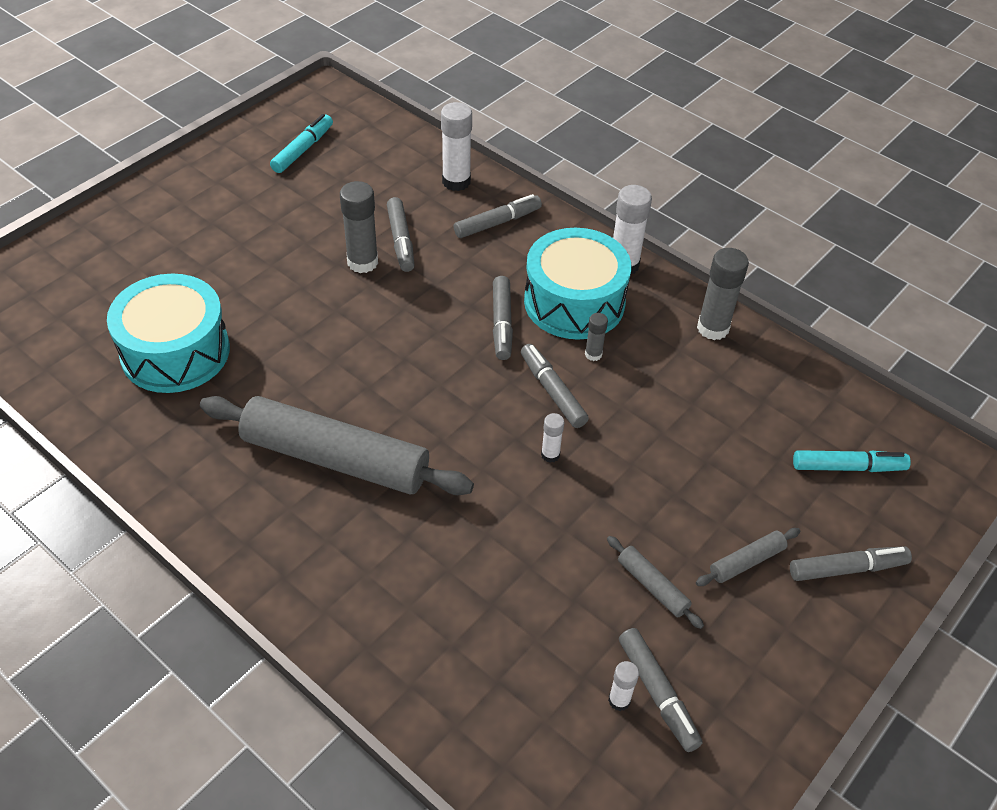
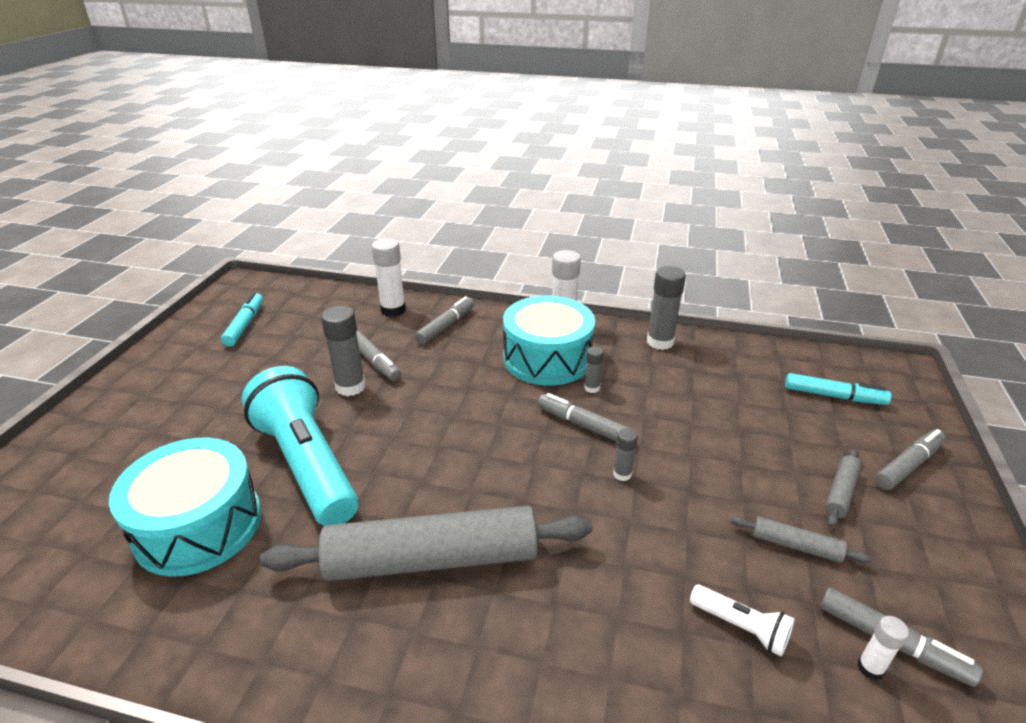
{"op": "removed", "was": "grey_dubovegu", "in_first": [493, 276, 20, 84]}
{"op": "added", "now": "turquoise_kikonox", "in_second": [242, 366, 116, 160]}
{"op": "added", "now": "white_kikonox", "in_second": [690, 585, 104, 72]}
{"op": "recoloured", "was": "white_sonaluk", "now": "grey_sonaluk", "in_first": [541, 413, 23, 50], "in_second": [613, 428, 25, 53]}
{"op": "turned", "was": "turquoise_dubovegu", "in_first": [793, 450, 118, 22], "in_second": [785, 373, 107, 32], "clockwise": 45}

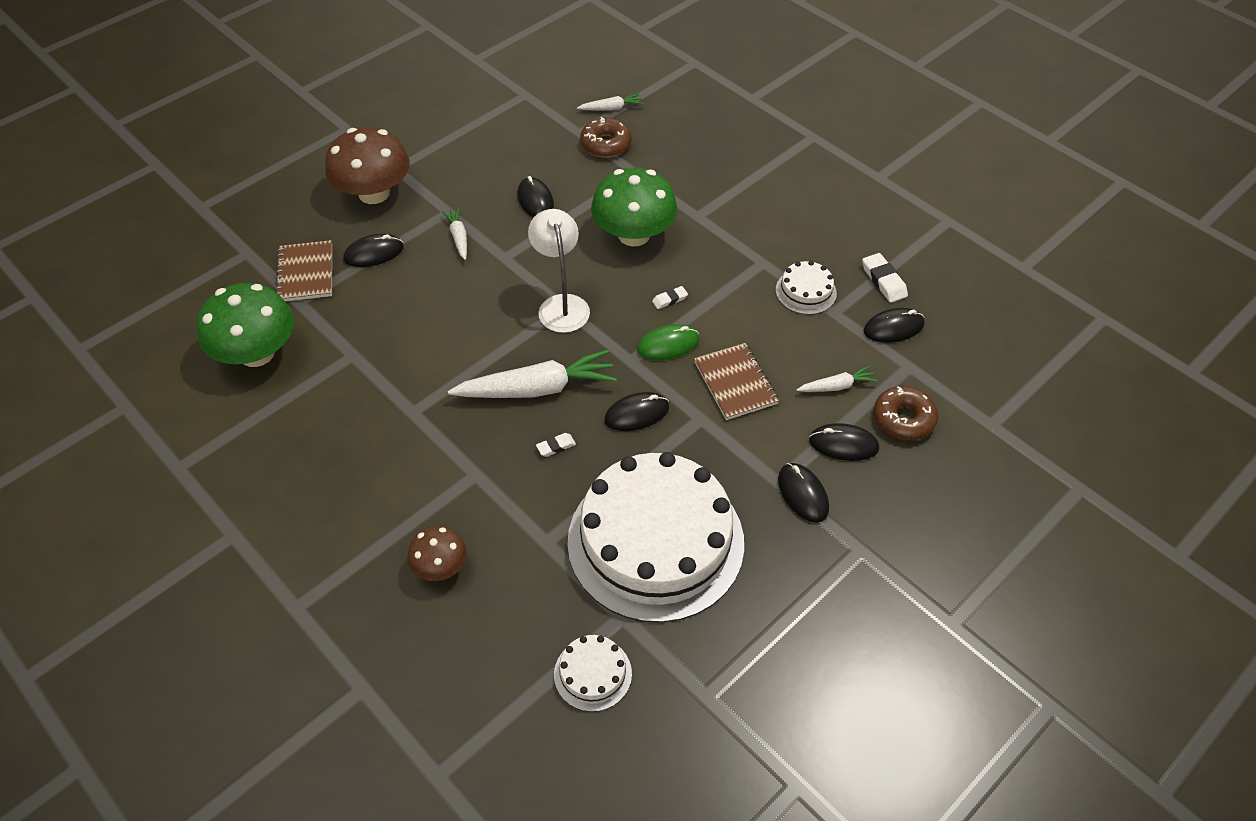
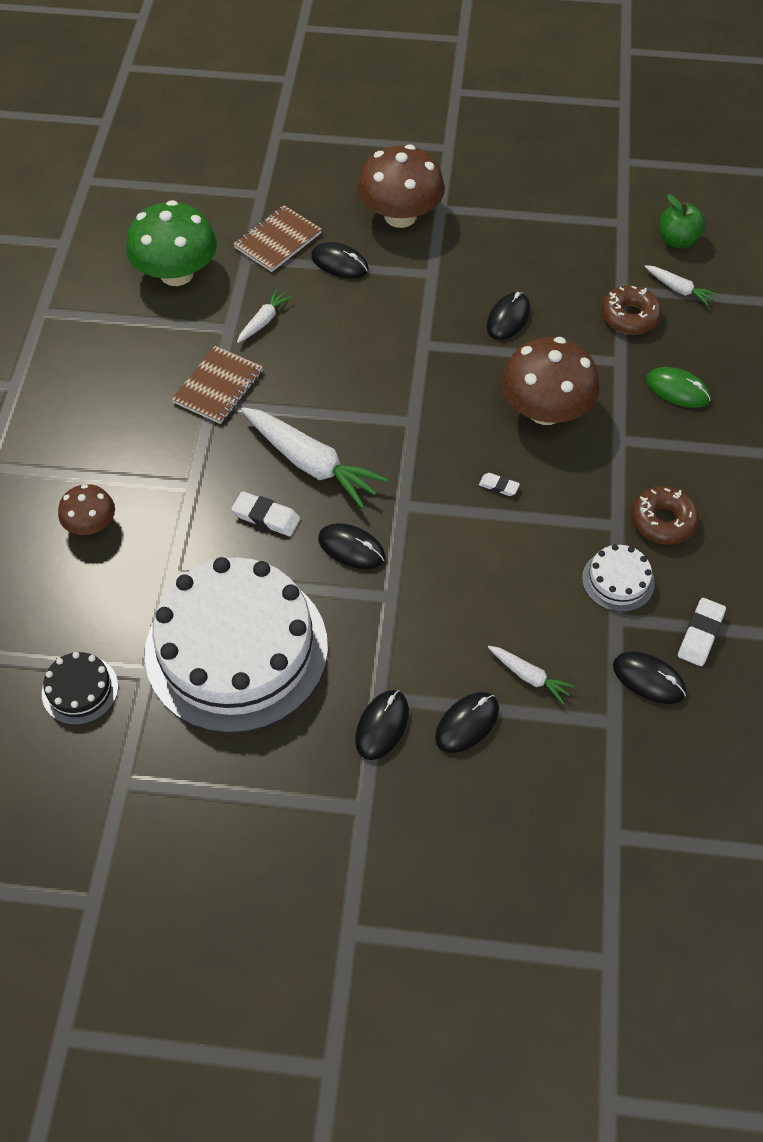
{"op": "removed", "was": "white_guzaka", "in_first": [528, 209, 62, 124]}
{"op": "added", "now": "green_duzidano", "in_second": [659, 194, 47, 55]}
{"op": "moved", "was": "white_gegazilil", "in_first": [442, 207, 25, 53], "in_second": [237, 289, 55, 54]}
{"op": "moved", "was": "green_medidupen", "in_first": [637, 324, 62, 36], "in_second": [646, 367, 65, 41]}
{"op": "moved", "was": "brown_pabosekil", "in_first": [694, 343, 85, 77], "in_second": [171, 346, 92, 78]}
{"op": "moved", "was": "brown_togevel", "in_first": [873, 386, 65, 55], "in_second": [631, 486, 68, 59]}
{"op": "recoloured", "was": "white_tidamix", "now": "black_tidamix", "in_first": [554, 635, 78, 77], "in_second": [42, 652, 76, 73]}
{"op": "recoloured", "was": "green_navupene", "now": "brown_navupene", "in_first": [591, 168, 86, 79], "in_second": [501, 337, 98, 88]}
{"op": "turned", "was": "black_medidupen", "in_first": [809, 423, 71, 38], "in_second": [435, 692, 64, 61], "clockwise": 75}
{"op": "resized", "was": "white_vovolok", "in_first": [536, 433, 40, 24], "in_second": [232, 491, 68, 45], "ratio": 1.66}

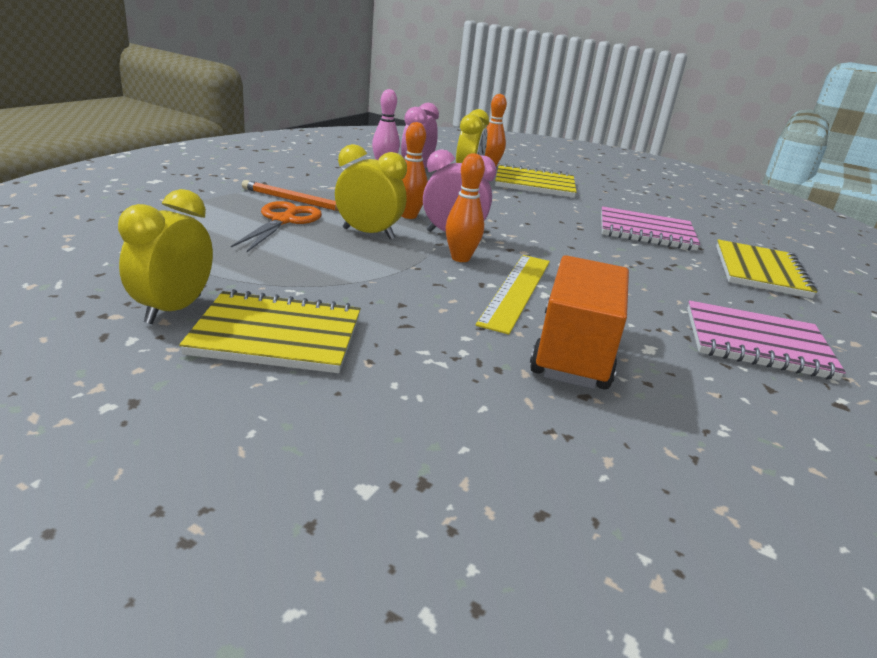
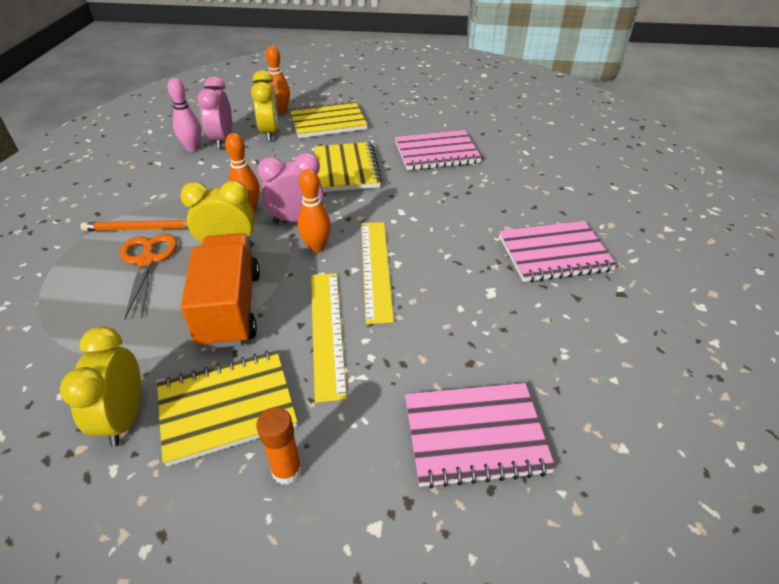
{"op": "added", "now": "orange_sonaluk", "in_second": [256, 407, 46, 78]}
{"op": "added", "now": "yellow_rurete", "in_second": [311, 273, 36, 130]}
{"op": "added", "now": "pink_pabosekil", "in_second": [405, 383, 151, 106]}
{"op": "moved", "was": "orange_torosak", "in_first": [530, 255, 99, 135], "in_second": [181, 233, 79, 116]}
{"op": "moved", "was": "yellow_pabosekil", "in_first": [716, 239, 102, 60], "in_second": [314, 142, 68, 50]}

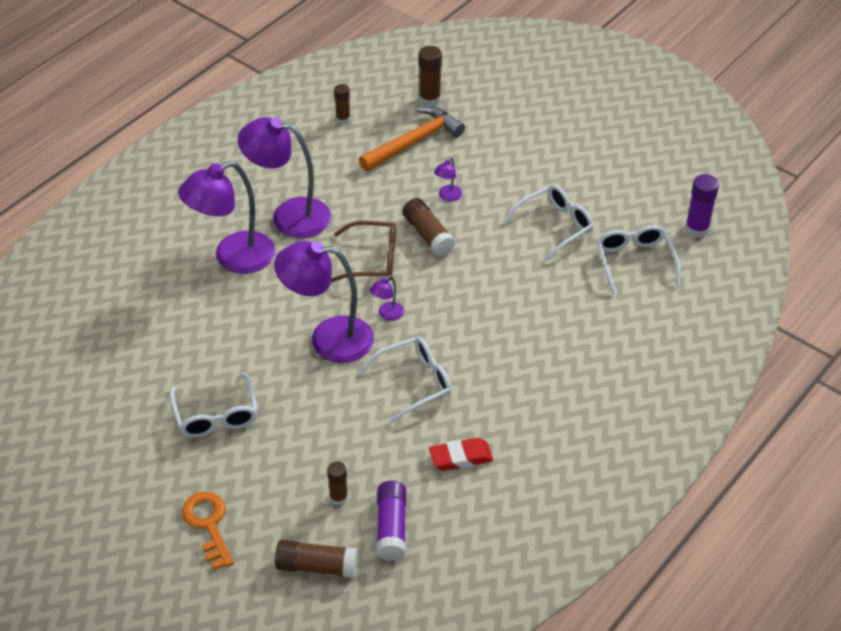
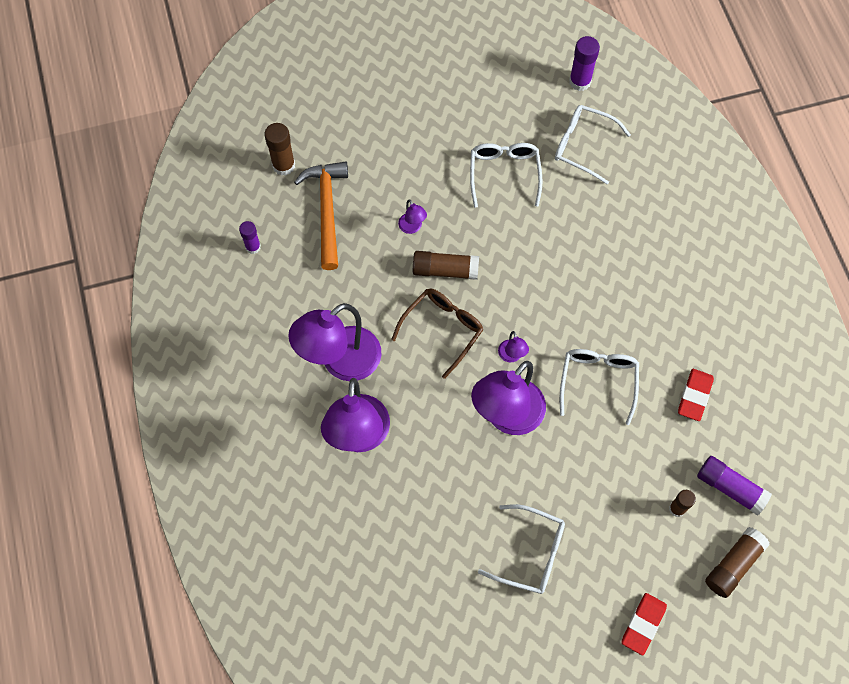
{"op": "replaced", "was": "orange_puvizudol", "now": "red_vovolok", "in_first": [182, 492, 52, 78], "in_second": [622, 593, 45, 63]}
{"op": "recoloured", "was": "brown_sonaluk", "now": "purple_sonaluk", "in_first": [334, 84, 17, 40], "in_second": [239, 221, 22, 33]}

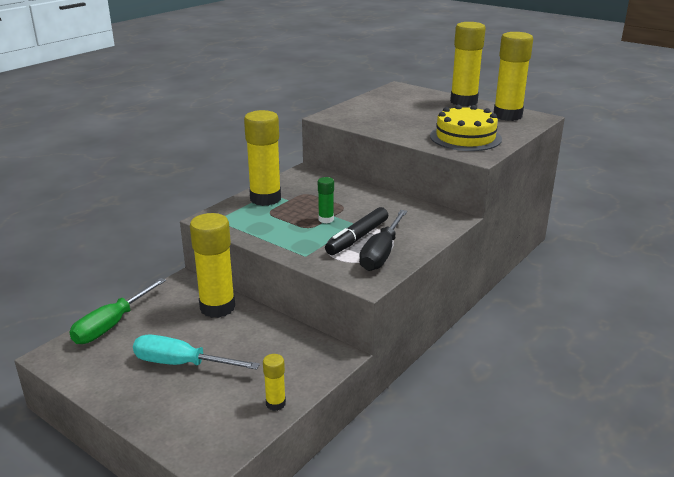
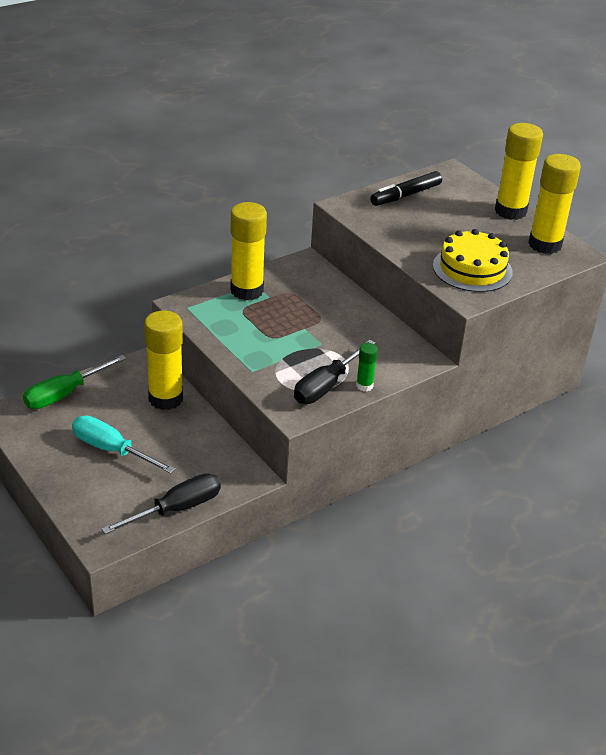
{"op": "moved", "was": "green_sonaluk", "in_first": [318, 177, 16, 46], "in_second": [356, 343, 22, 48]}
{"op": "moved", "was": "black_dubovegu", "in_first": [325, 207, 63, 48], "in_second": [370, 171, 72, 35]}
{"op": "replaced", "was": "yellow_sonaluk", "now": "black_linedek", "in_first": [263, 354, 23, 57], "in_second": [101, 473, 120, 61]}

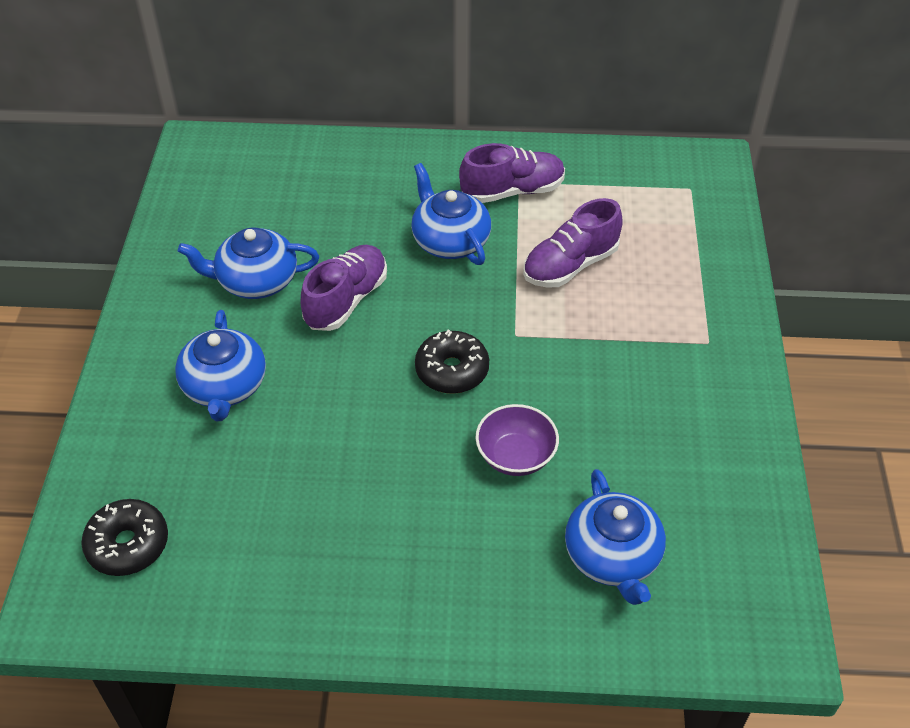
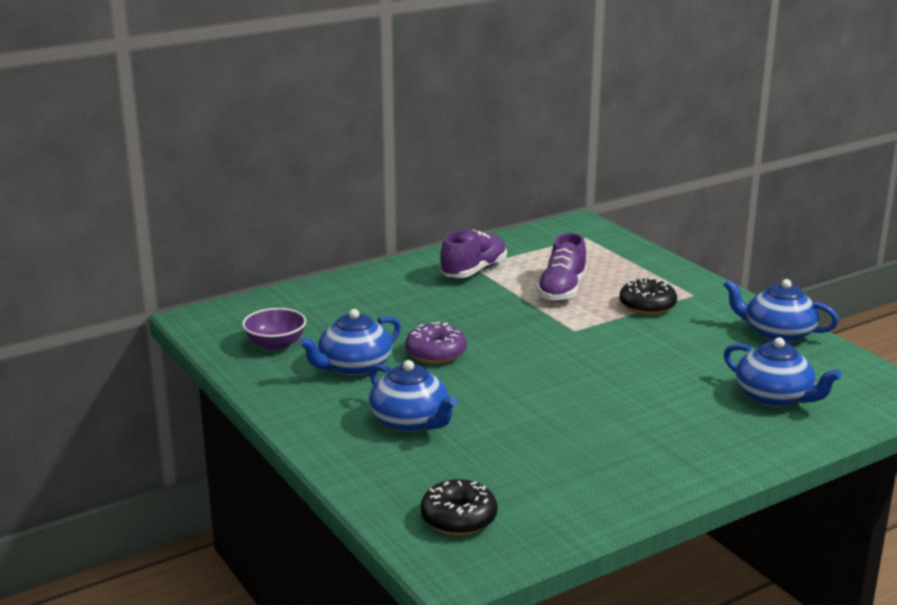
{"op": "moved", "was": "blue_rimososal", "in_first": [411, 163, 80, 102], "in_second": [724, 279, 115, 64]}
{"op": "moved", "was": "black_togevel", "in_first": [415, 330, 74, 64], "in_second": [620, 278, 57, 37]}
{"op": "moved", "was": "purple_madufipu", "in_first": [475, 404, 84, 72], "in_second": [242, 308, 64, 42]}
{"op": "replaced", "was": "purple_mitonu", "now": "purple_togevel", "in_first": [301, 245, 86, 86], "in_second": [406, 322, 61, 42]}

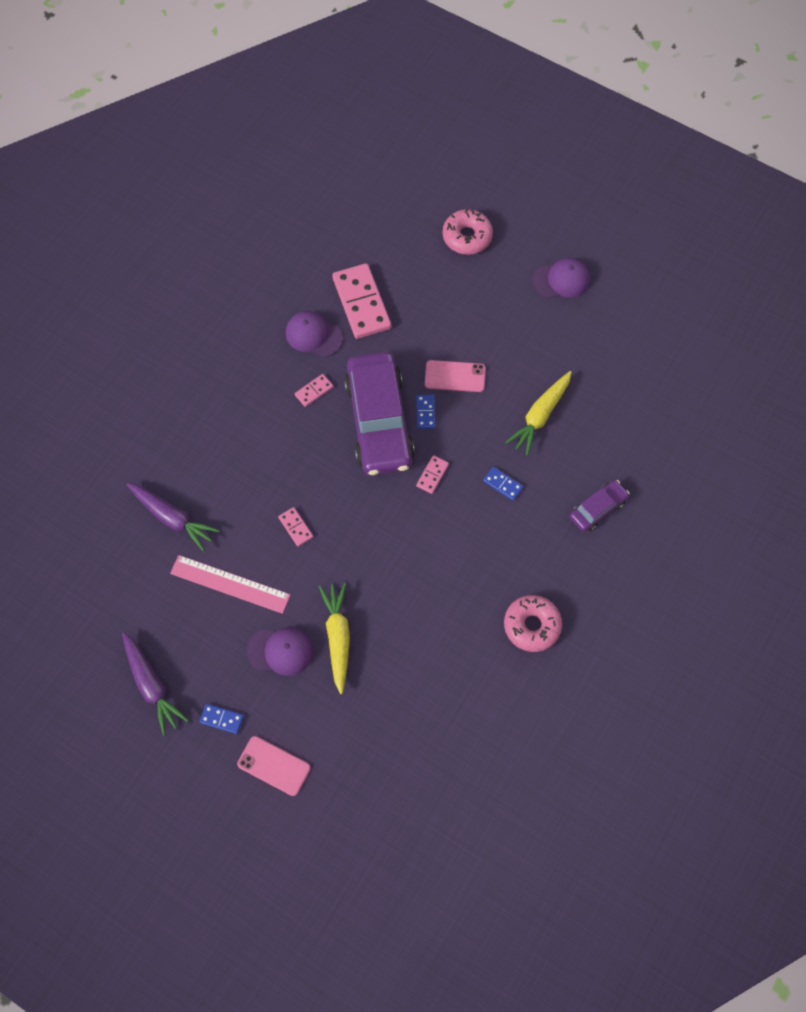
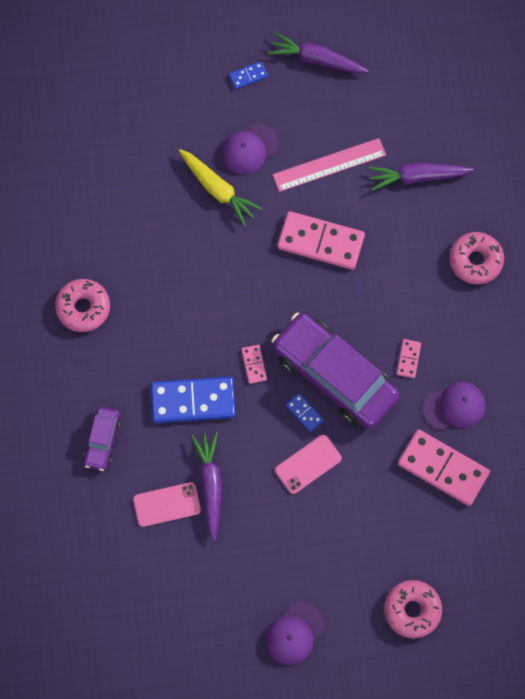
{"op": "added", "now": "pink_togevel", "in_second": [450, 232, 54, 52]}
{"op": "moved", "was": "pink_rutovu", "in_first": [237, 736, 74, 60], "in_second": [133, 482, 68, 45]}
{"op": "recoloured", "was": "yellow_gegazilil", "now": "purple_gegazilil", "in_first": [505, 371, 67, 85], "in_second": [191, 432, 31, 109]}
{"op": "resized", "was": "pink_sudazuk", "in_first": [278, 507, 35, 40], "in_second": [277, 211, 88, 59], "ratio": 2.19}
{"op": "resized", "was": "blue_sudazuk", "in_first": [483, 467, 40, 34], "in_second": [150, 377, 86, 46], "ratio": 2.19}

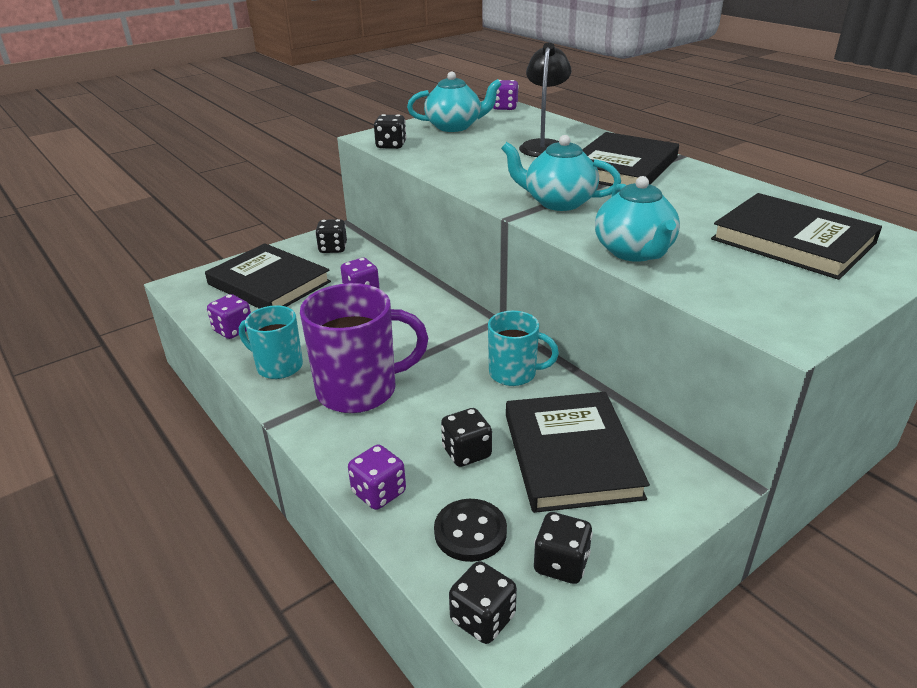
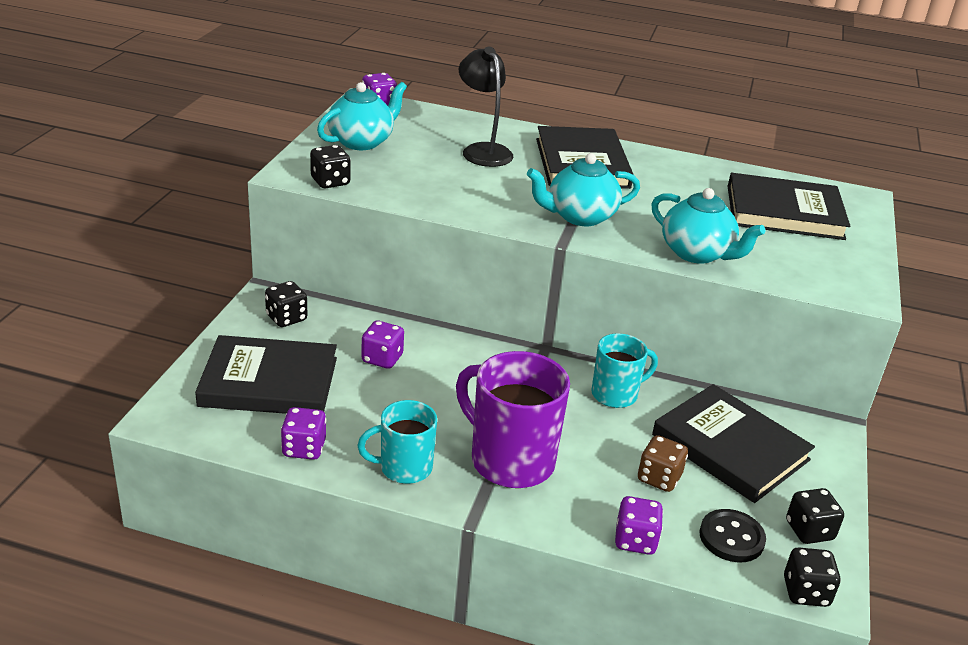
{"op": "recoloured", "was": "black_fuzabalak", "now": "brown_fuzabalak", "in_first": [441, 408, 51, 59], "in_second": [638, 435, 50, 57]}
{"op": "turned", "was": "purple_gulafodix", "in_first": [300, 283, 128, 130], "in_second": [456, 351, 114, 137], "clockwise": -90}

